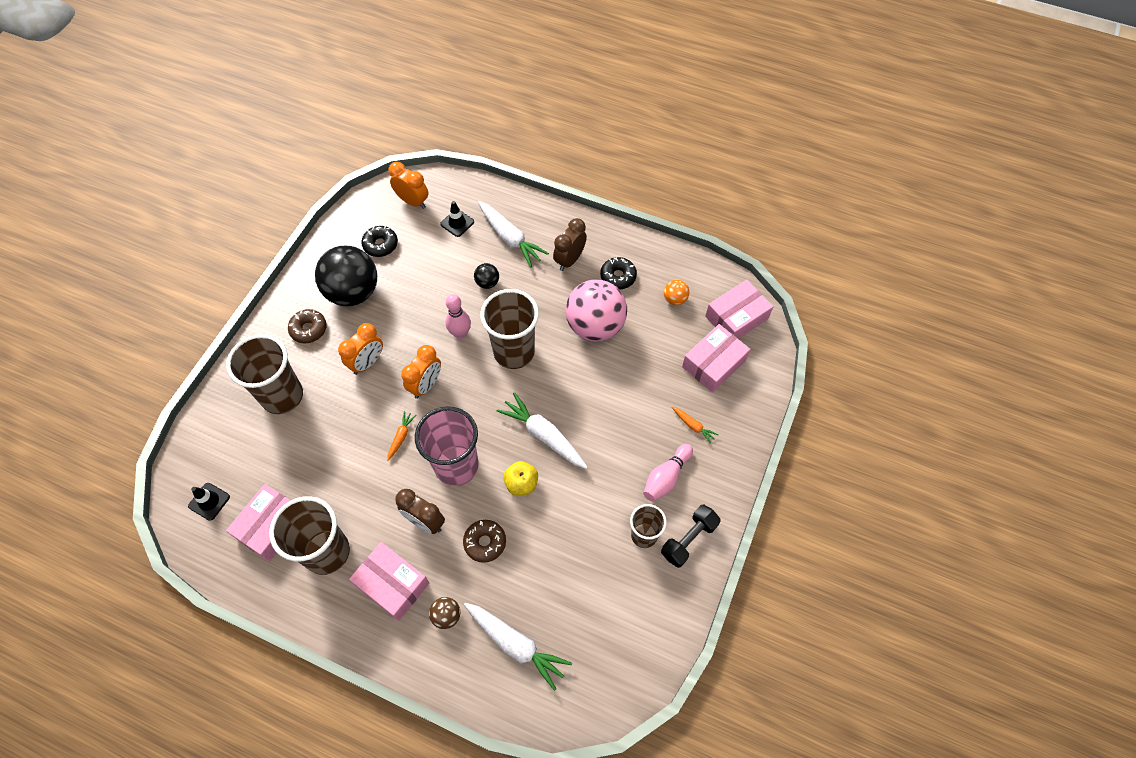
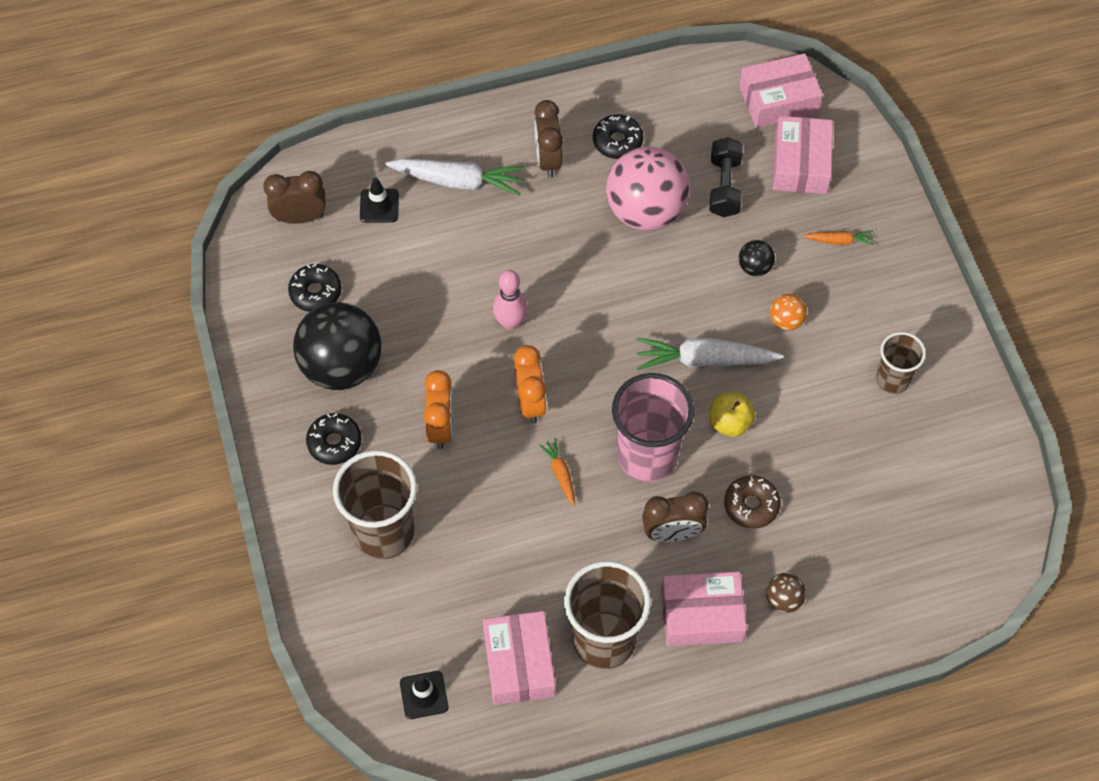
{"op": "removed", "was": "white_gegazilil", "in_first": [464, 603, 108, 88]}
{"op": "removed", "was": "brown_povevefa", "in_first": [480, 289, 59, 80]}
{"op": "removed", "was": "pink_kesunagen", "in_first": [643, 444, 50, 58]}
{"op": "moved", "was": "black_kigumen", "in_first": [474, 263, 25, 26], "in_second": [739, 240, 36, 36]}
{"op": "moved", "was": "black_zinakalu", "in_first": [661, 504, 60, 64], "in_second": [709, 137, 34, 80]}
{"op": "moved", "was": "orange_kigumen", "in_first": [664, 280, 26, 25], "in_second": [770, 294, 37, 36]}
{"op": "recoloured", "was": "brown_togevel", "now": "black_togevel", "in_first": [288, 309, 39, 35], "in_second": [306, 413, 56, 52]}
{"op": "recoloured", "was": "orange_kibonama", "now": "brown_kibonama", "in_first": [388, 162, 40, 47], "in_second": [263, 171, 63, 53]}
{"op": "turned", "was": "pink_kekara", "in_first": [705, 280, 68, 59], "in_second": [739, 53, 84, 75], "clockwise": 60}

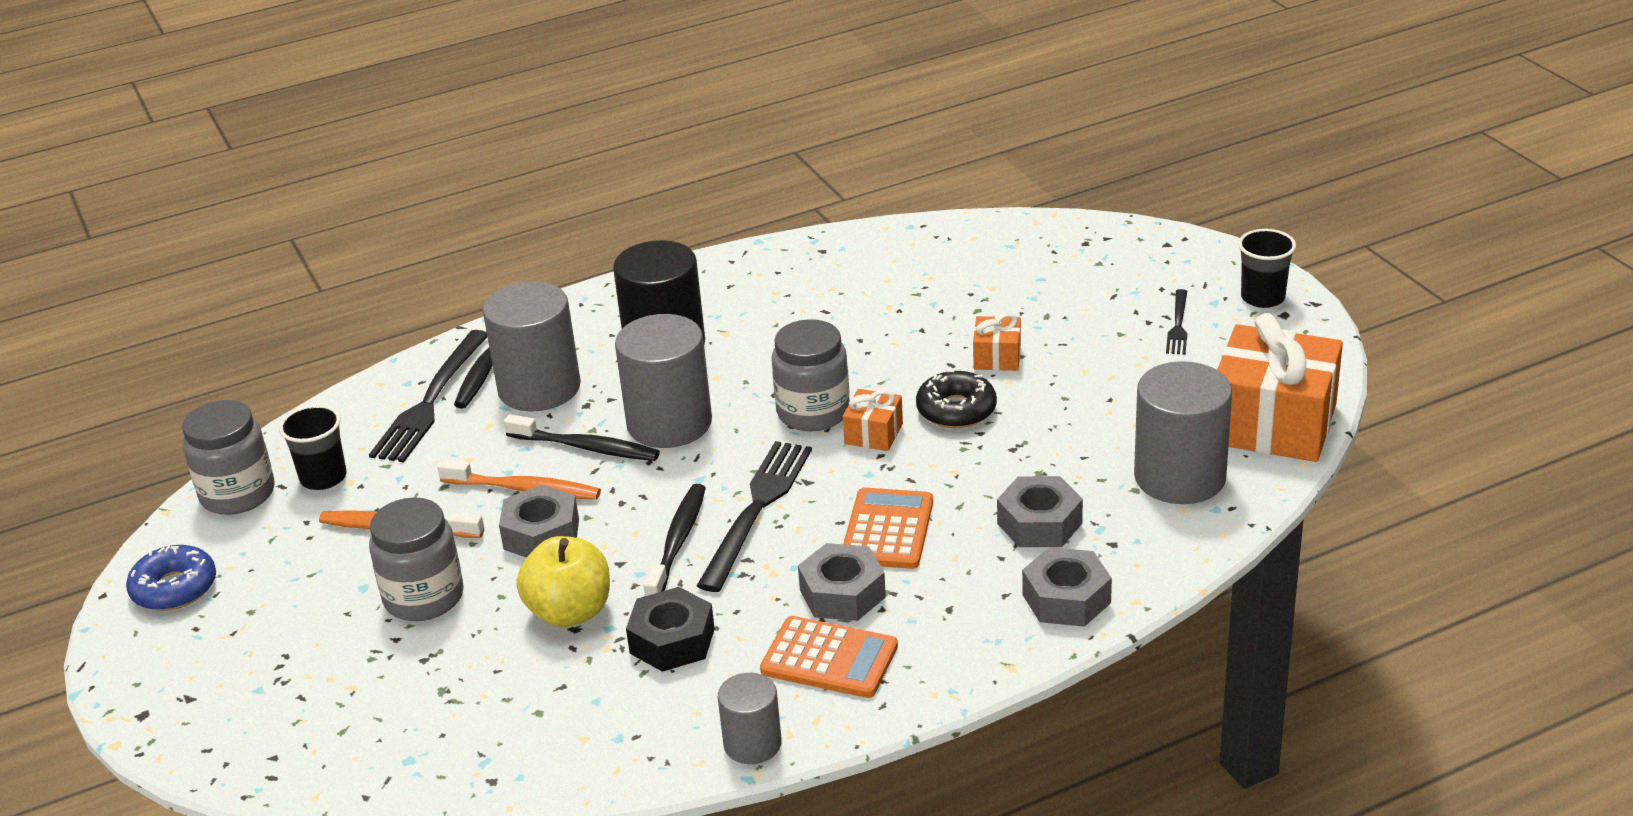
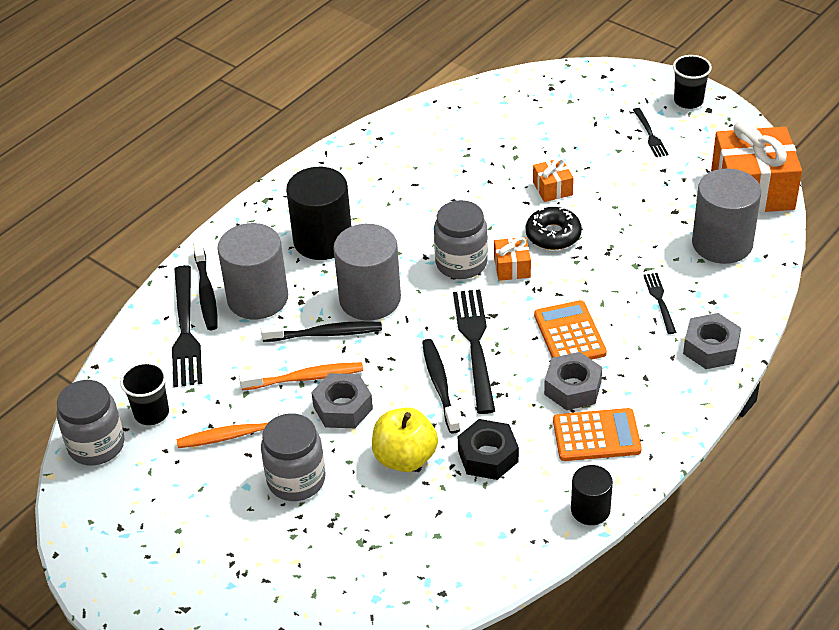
{"op": "removed", "was": "blue_togevel", "in_first": [126, 545, 90, 66]}
{"op": "replaced", "was": "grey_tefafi", "now": "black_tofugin", "in_first": [997, 476, 86, 71], "in_second": [643, 273, 33, 61]}
{"op": "recoloured", "was": "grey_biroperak", "now": "black_biroperak", "in_first": [718, 673, 64, 91], "in_second": [571, 465, 42, 60]}

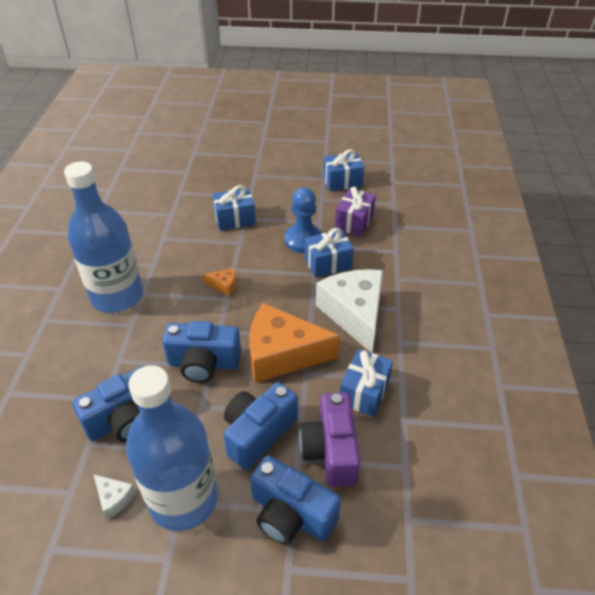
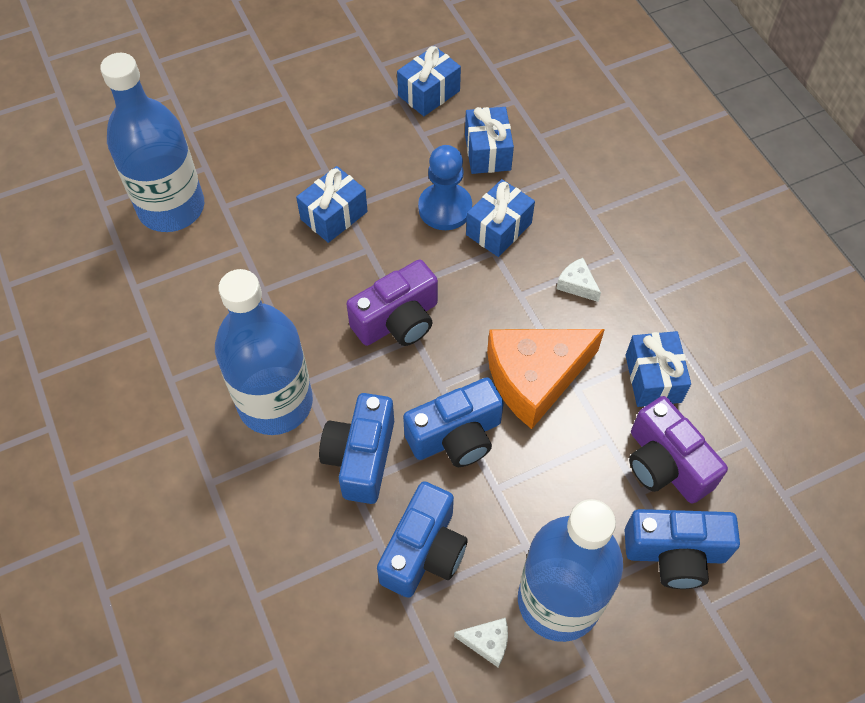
{"op": "added", "now": "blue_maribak", "in_second": [100, 53, 104, 179]}
{"op": "moved", "was": "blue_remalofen", "in_first": [223, 382, 75, 88], "in_second": [319, 393, 75, 111]}
{"op": "replaced", "was": "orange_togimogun", "now": "purple_remalofen", "in_first": [203, 268, 33, 28], "in_second": [346, 260, 92, 86]}
{"op": "recoloured", "was": "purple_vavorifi", "now": "blue_vavorifi", "in_first": [335, 187, 41, 49], "in_second": [465, 107, 49, 67]}
{"op": "resized", "was": "white_togimogun", "in_first": [316, 269, 67, 84], "in_second": [556, 258, 45, 44], "ratio": 0.41}

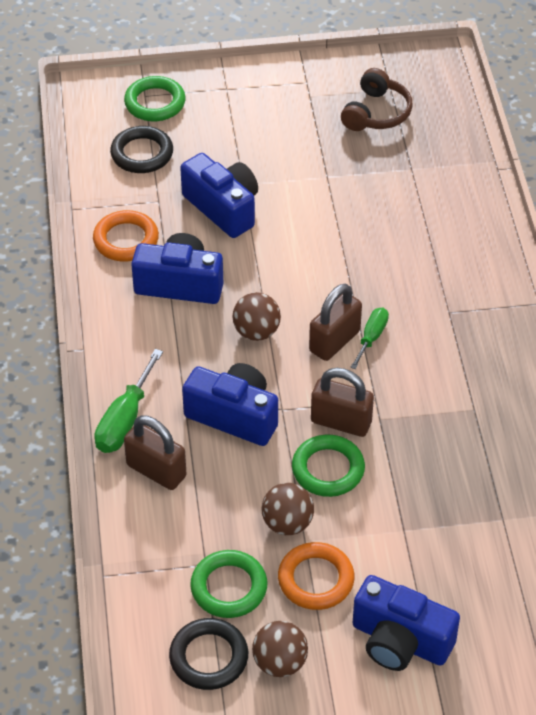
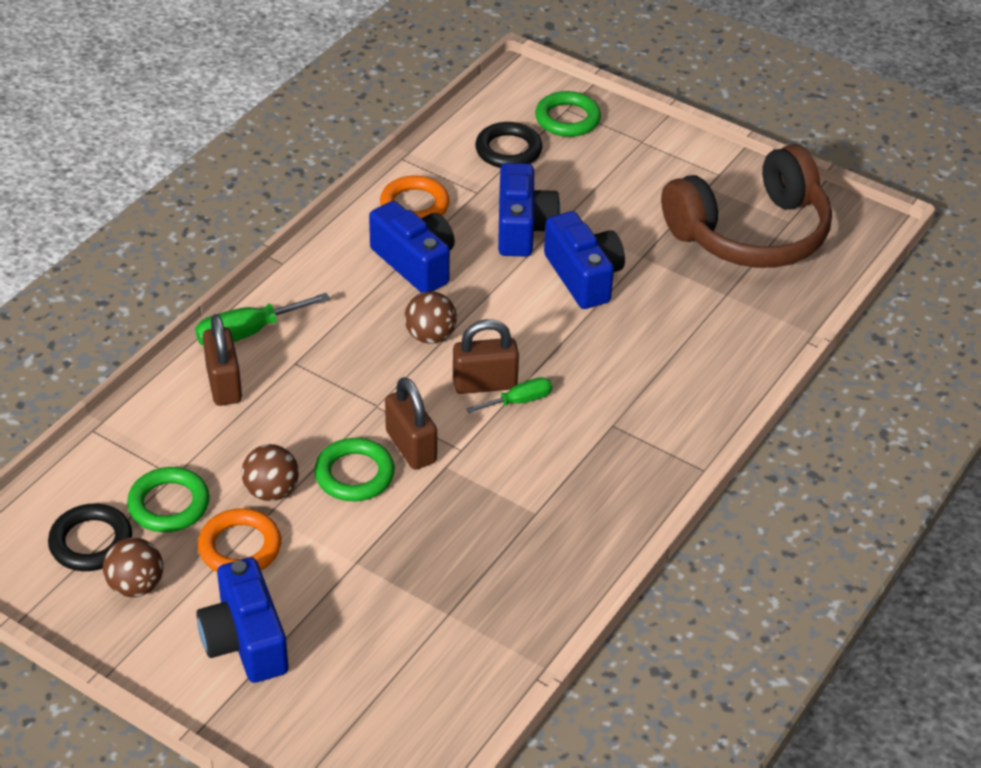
{"op": "moved", "was": "blue_remalofen", "in_first": [182, 363, 96, 83], "in_second": [544, 211, 81, 98]}
{"op": "resized", "was": "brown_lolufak", "in_first": [341, 68, 72, 63], "in_second": [661, 144, 171, 124], "ratio": 1.94}

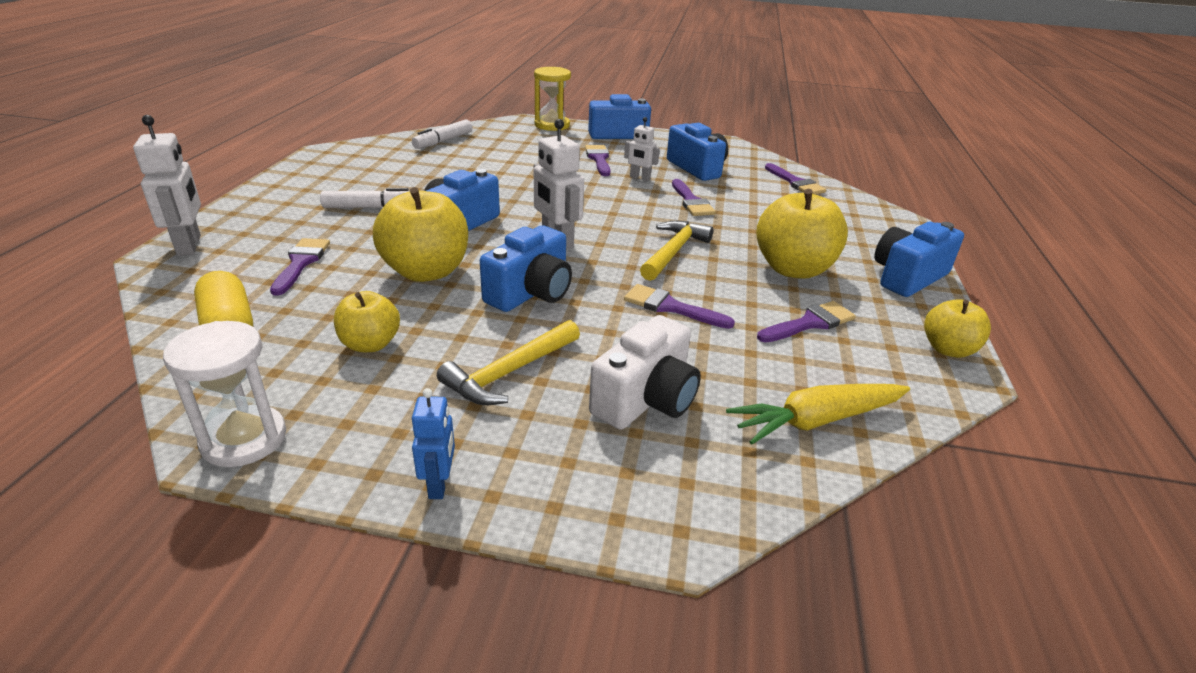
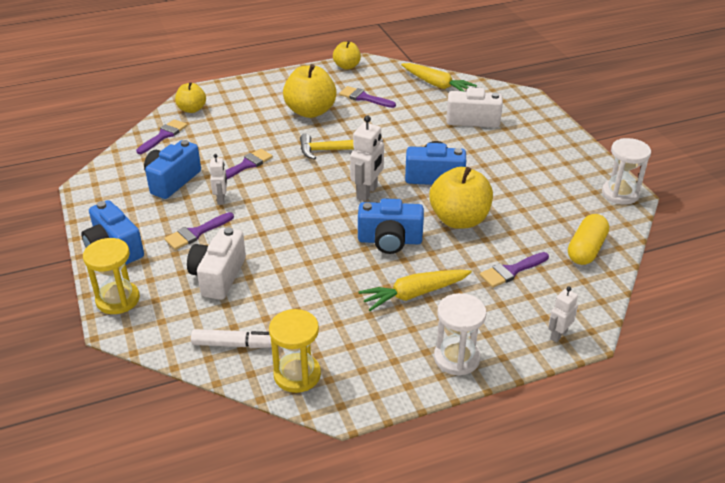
{"op": "removed", "was": "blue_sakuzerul", "in_first": [412, 388, 43, 111]}
{"op": "removed", "was": "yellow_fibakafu", "in_first": [437, 320, 143, 85]}
{"op": "removed", "was": "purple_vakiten", "in_first": [624, 284, 111, 45]}
{"op": "removed", "was": "blue_remalofen", "in_first": [874, 222, 90, 75]}
{"op": "added", "now": "white_remalofen", "in_second": [187, 227, 59, 73]}
{"op": "added", "now": "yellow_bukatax", "in_second": [269, 309, 52, 84]}
{"op": "added", "now": "white_bukatax", "in_second": [434, 293, 52, 83]}
{"op": "moved", "was": "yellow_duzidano", "in_first": [334, 291, 66, 61], "in_second": [175, 82, 31, 31]}
{"op": "replaced", "was": "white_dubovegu", "now": "yellow_gegazilil", "in_first": [320, 188, 89, 20], "in_second": [359, 270, 113, 41]}
{"op": "resized", "was": "white_sakuzerul", "in_first": [133, 115, 68, 141], "in_second": [548, 287, 30, 56], "ratio": 0.61}

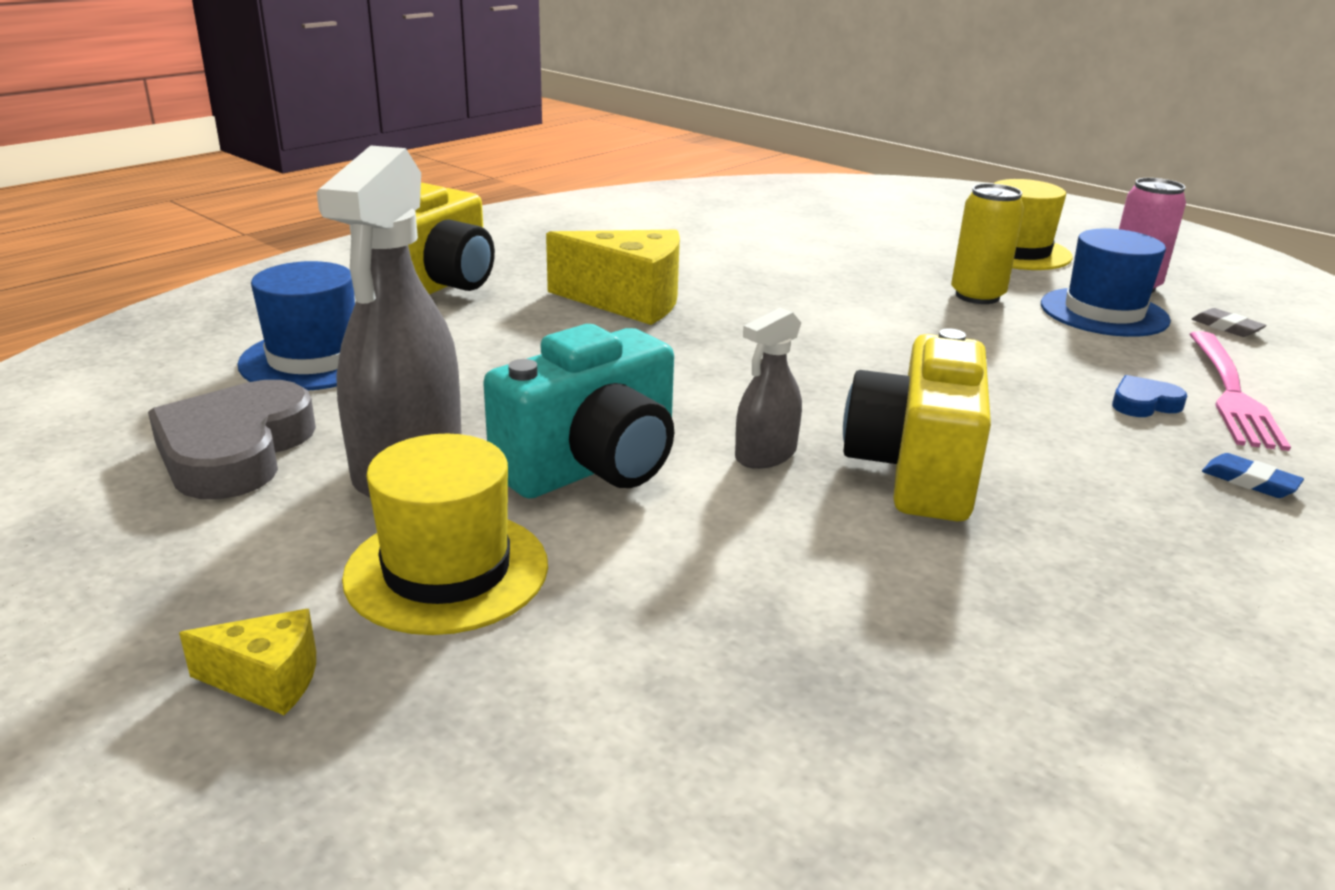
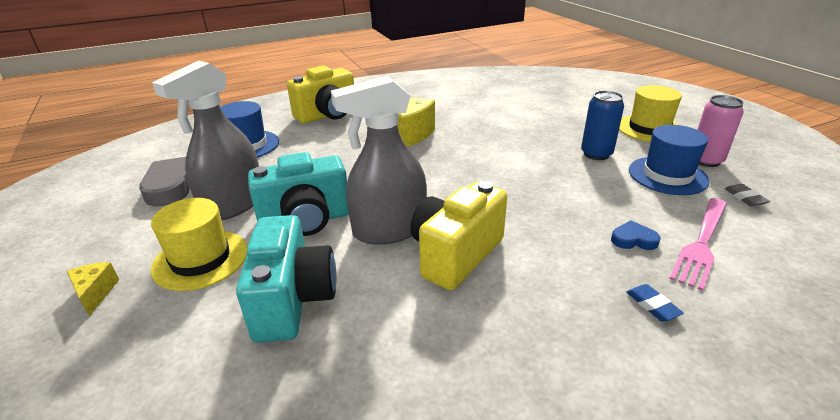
{"op": "added", "now": "turquoise_remalofen", "in_second": [236, 215, 101, 128]}
{"op": "recoloured", "was": "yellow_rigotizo", "now": "blue_rigotizo", "in_first": [951, 183, 73, 121], "in_second": [581, 90, 43, 70]}
{"op": "turned", "was": "yellow_togimogun", "in_first": [179, 609, 137, 106], "in_second": [67, 262, 52, 54], "clockwise": -135}
{"op": "resized", "was": "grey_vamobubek", "in_first": [735, 308, 67, 161], "in_second": [331, 76, 96, 169], "ratio": 1.95}

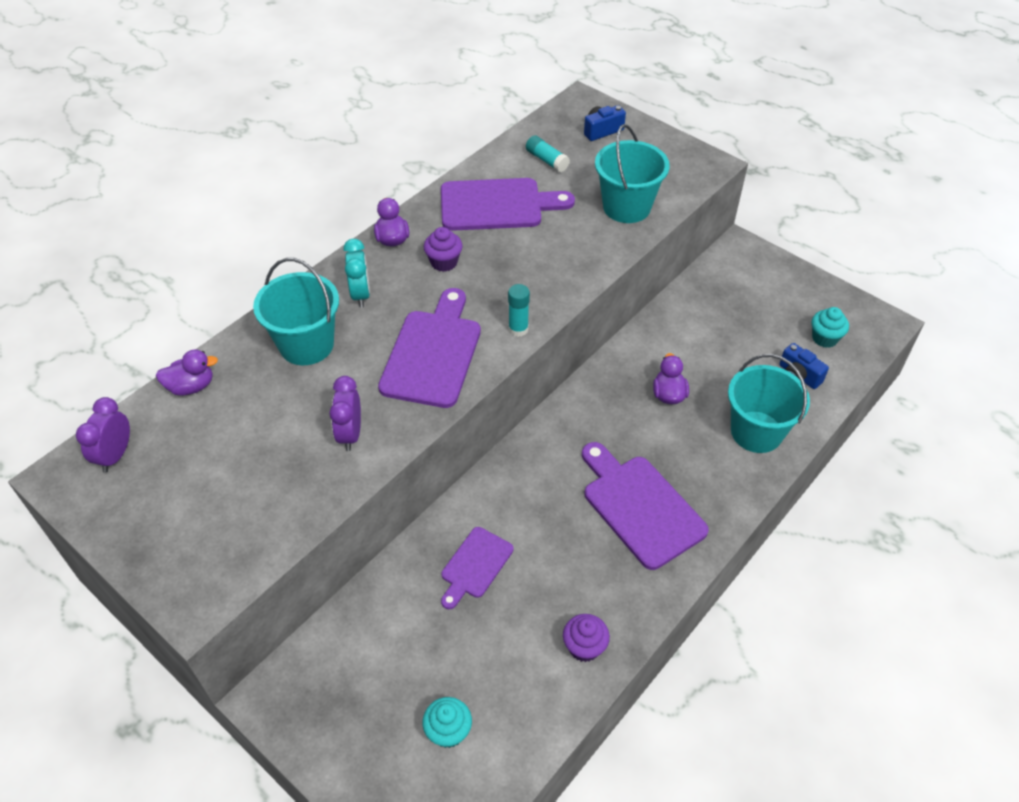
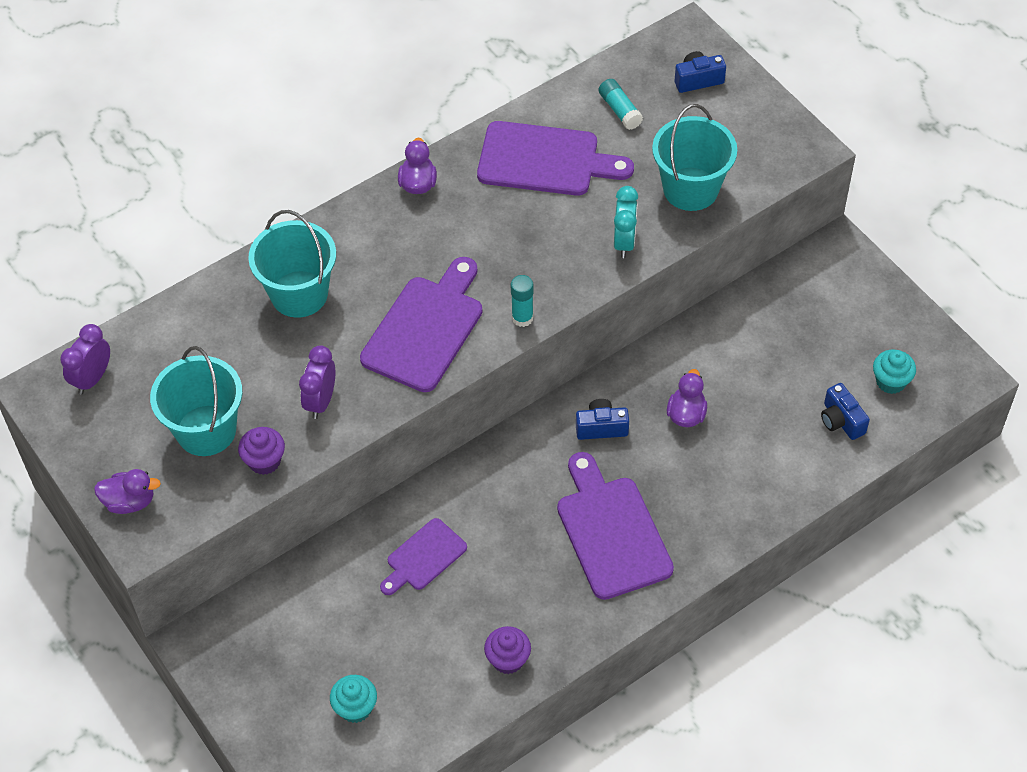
{"op": "added", "now": "blue_remalofen", "in_second": [576, 399, 53, 41]}
{"op": "moved", "was": "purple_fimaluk", "in_first": [156, 350, 62, 46], "in_second": [94, 469, 67, 45]}
{"op": "moved", "was": "turquoise_kibonama", "in_first": [344, 239, 26, 69], "in_second": [614, 186, 24, 72]}
{"op": "moved", "was": "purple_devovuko", "in_first": [424, 227, 39, 45], "in_second": [238, 427, 47, 48]}
{"op": "moved", "was": "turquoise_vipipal", "in_first": [728, 354, 82, 99], "in_second": [150, 346, 92, 110]}

